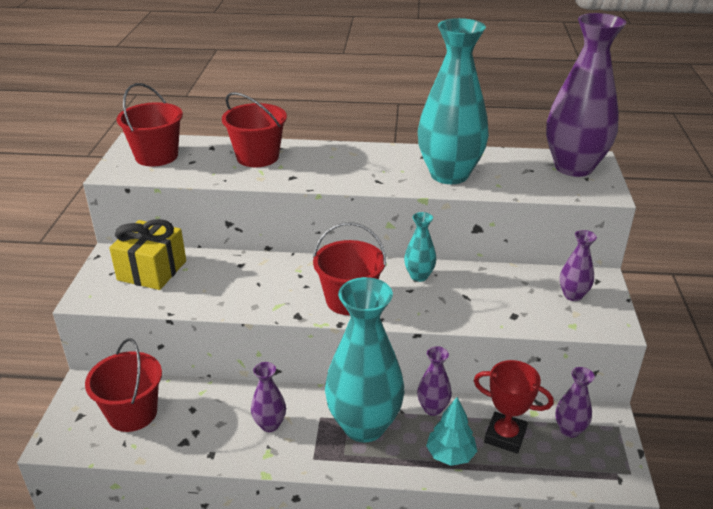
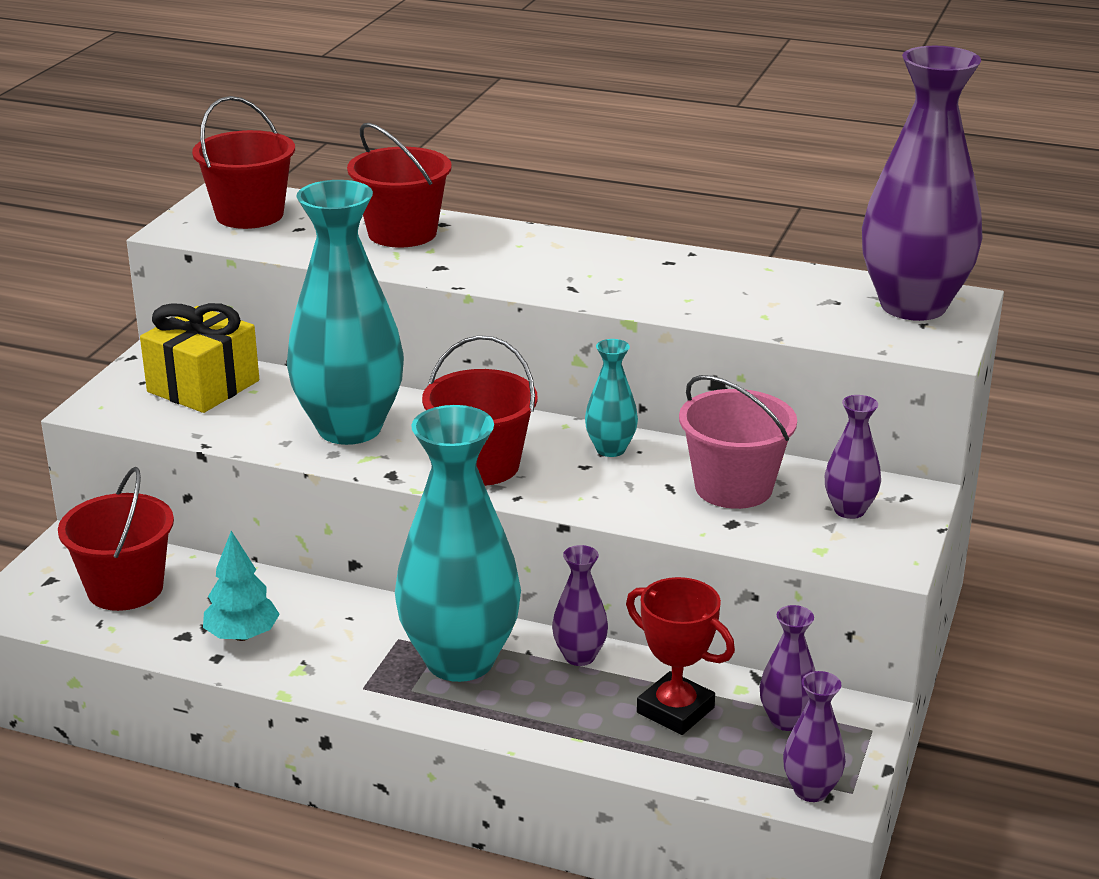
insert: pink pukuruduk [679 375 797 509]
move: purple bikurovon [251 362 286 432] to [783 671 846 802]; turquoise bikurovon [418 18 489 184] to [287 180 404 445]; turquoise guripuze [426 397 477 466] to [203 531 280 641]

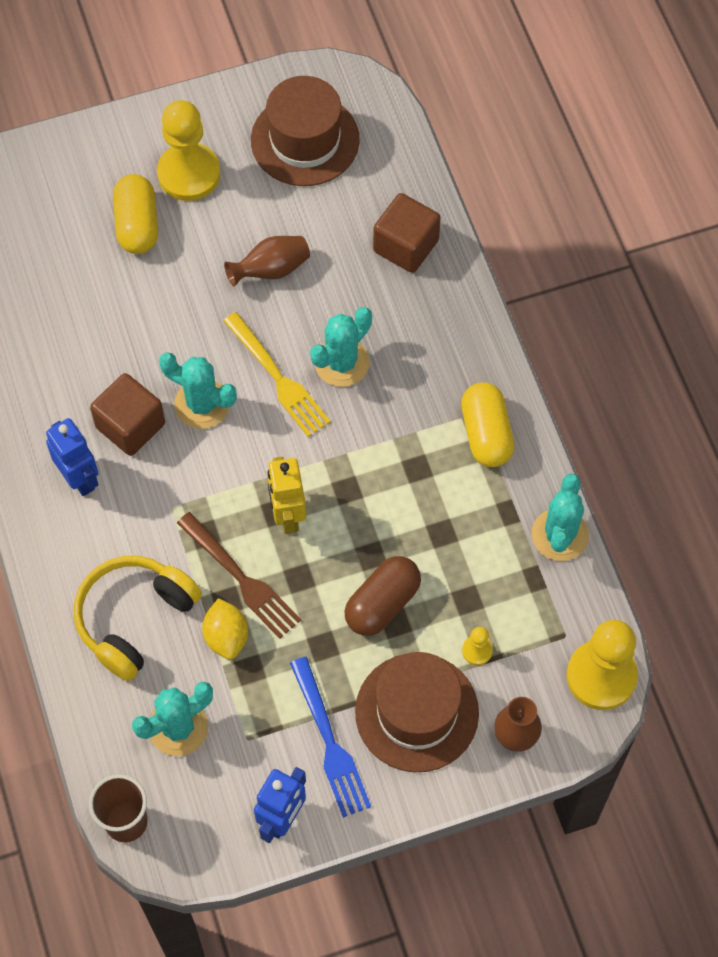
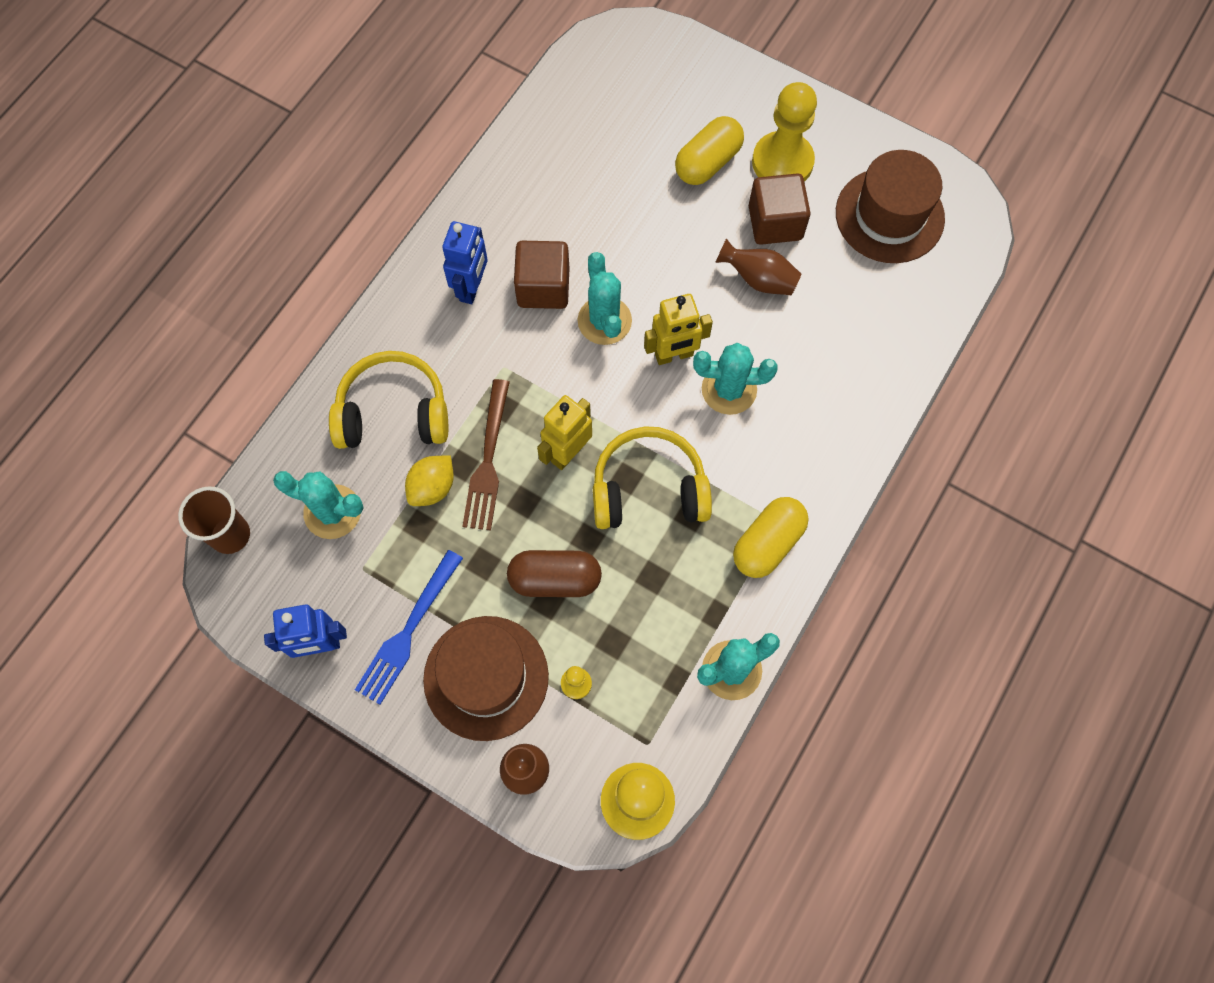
insert: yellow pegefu [593 426 712 529]
move: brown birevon [373 193 441 273] to [749 173 810 245]
replace: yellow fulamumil [223 312 331 437] to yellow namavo [644 294 713 365]

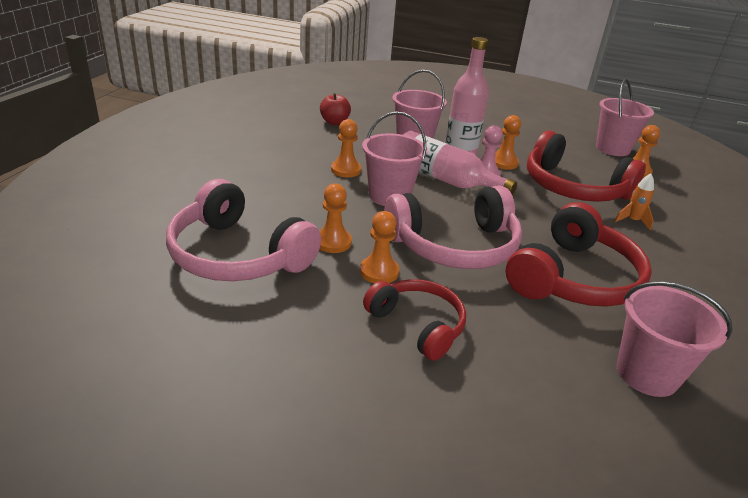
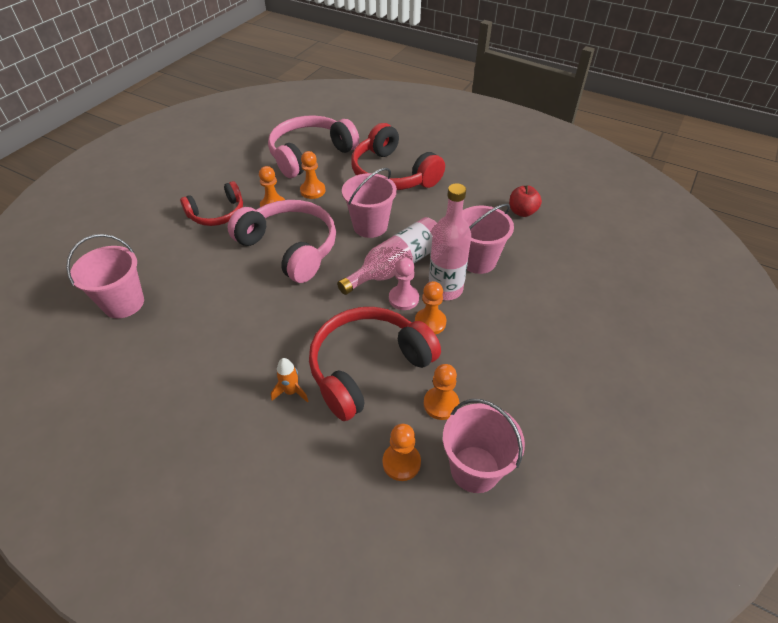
move: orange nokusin [331 119 361 177] to [424 364 460 420]; red pegefu [506 202 652 307] to [351 123 445 190]
rotate: pink pegefu [384 185 522 269] = [228 200 336 283] 135 degrees clockwise

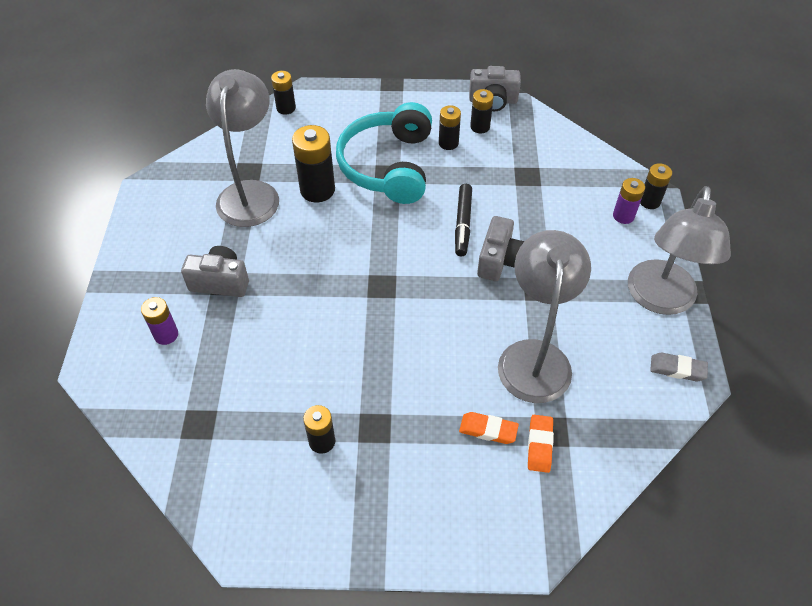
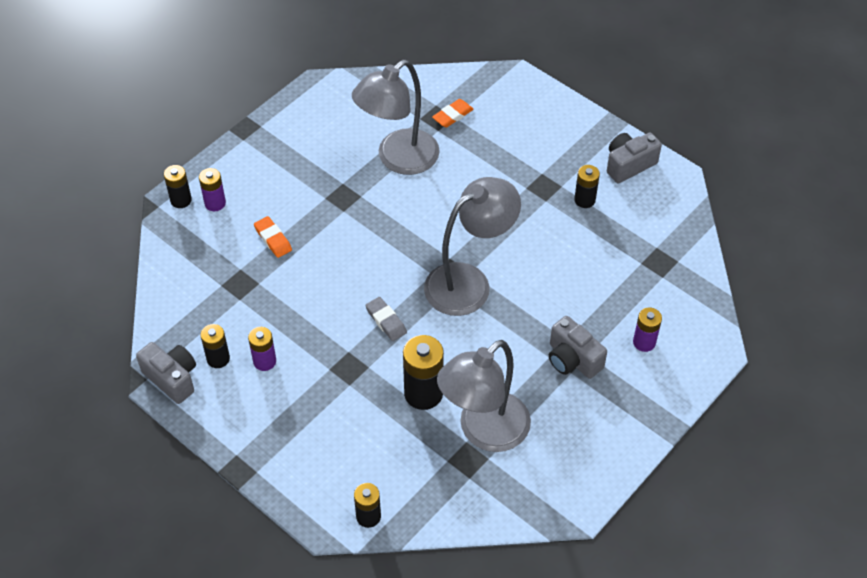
delete: turquoise pegefu [336 102 432 204]; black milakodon [455 184 472 256]
move: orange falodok [459 412 519 444] to [254 216 292 258]; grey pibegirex [477 216 525 281] to [607 133 662 183]; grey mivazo [628 186 731 315] to [424 177 521 316]; grey falodok [650 353 708 381] to [365 297 407 341]
recolor: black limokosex [439 105 461 150] to purple limokosex [248 327 276 371]

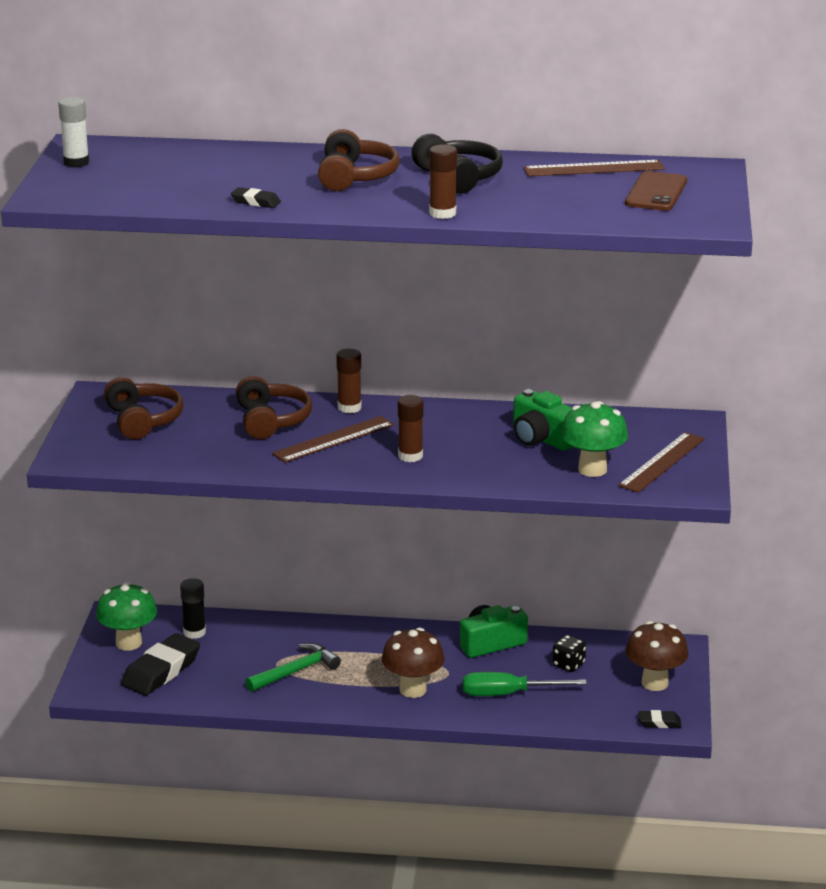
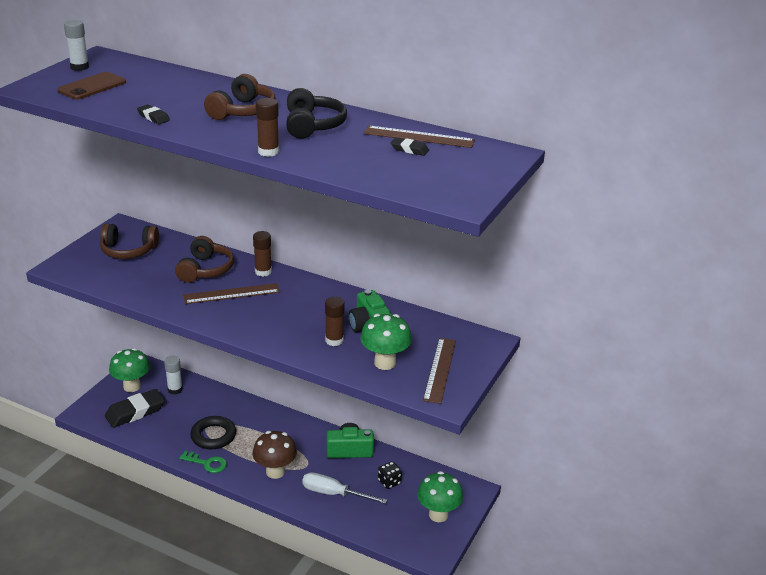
insert: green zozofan [179 451 227 473]
move: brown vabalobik [398 395 424 462] to [325 297 345 346]; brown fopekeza [625 171 687 211] to [58 72 126 100]; black falodok [638 710 682 728] to [391 137 429 156]
replace: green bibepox [245 643 341 692] to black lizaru [190 416 236 449]
recolor: black vabalobik [180 578 206 639] to white vabalobik [164 356 183 395]; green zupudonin [463 672 587 696] to white zupudonin [302 472 387 504]; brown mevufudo [626 621 688 691] to green mevufudo [417 471 463 522]
rotate: brown pegefu [104 377 184 440] = [100 223 159 259] 90 degrees clockwise; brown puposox [618 432 705 493] = [423 338 456 404] 45 degrees counterclockwise

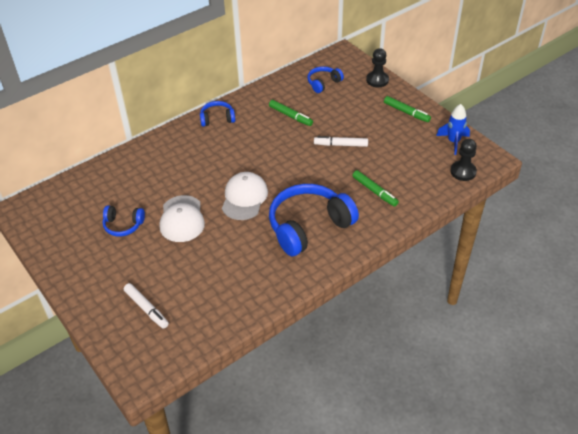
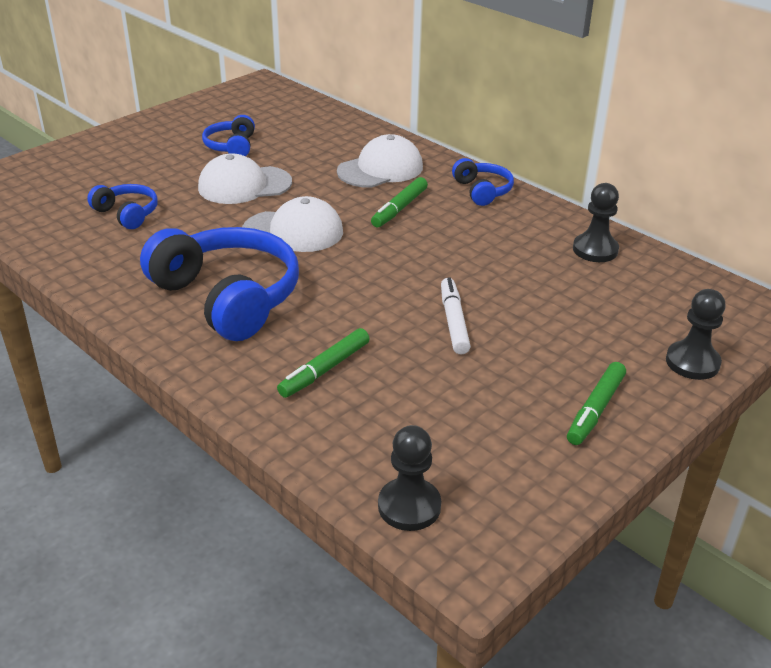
delete: white milakodon [124 283 169 329]; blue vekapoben [436 104 470 155]
insert: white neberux [337 134 423 188]; black nokusin [573 183 619 262]
move: green milakodon [269 100 313 126] to [371 177 428 228]; blue pegefu [307 66 344 93] to [87 184 158 229]

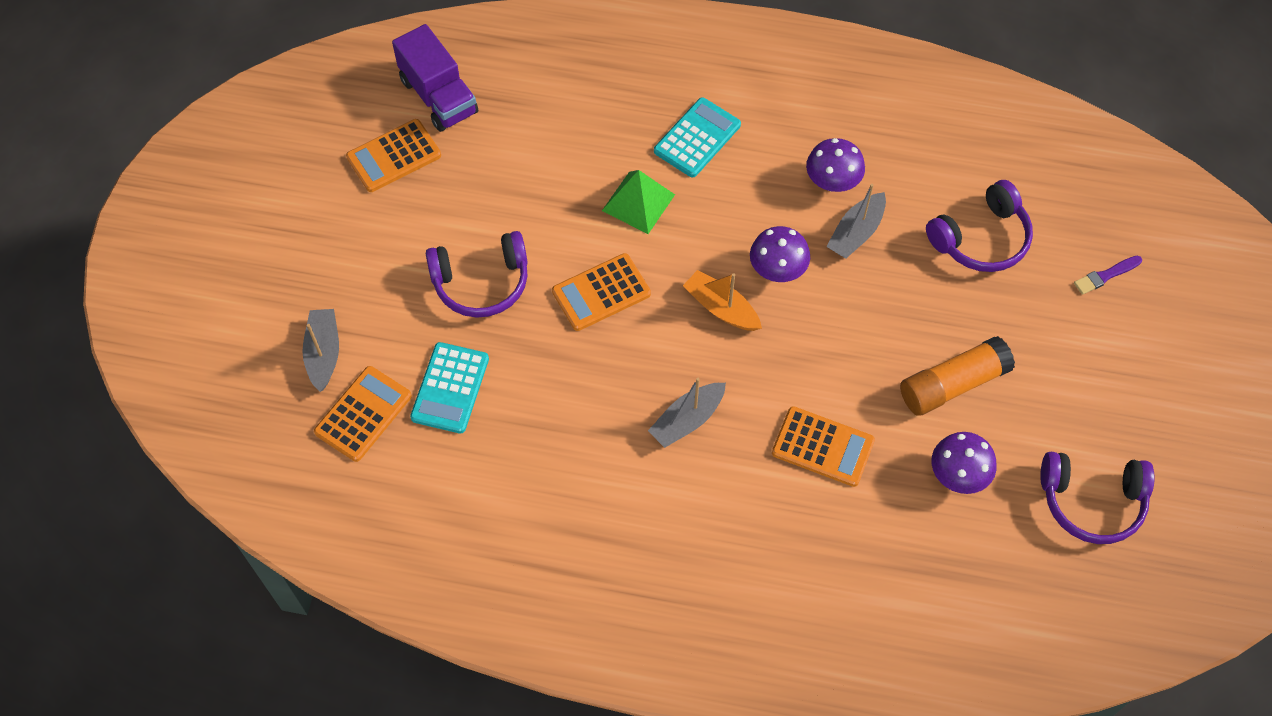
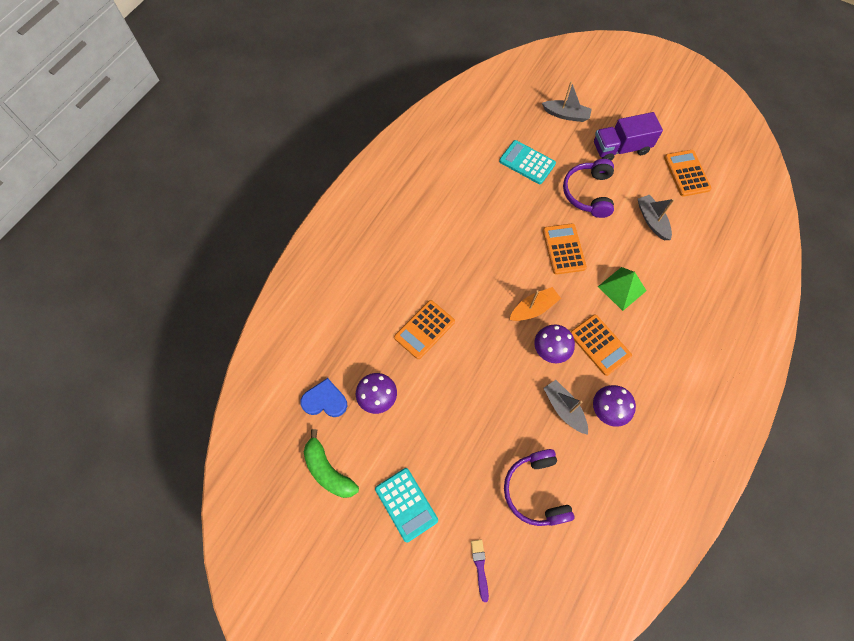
delete: orange vabalobik [900 336 1015 416]
insert: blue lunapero [300 378 347 417]
move: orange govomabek [314 366 412 462] to [571 314 632 376]; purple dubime [392 24 478 132] to [594 112 663 161]; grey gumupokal [648 378 726 448] to [638 195 675 240]; turquoise govomabek [654 97 741 178] to [375 468 438 542]
replace: purple pegefu [1040 452 1155 544] to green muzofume [304 429 359 498]

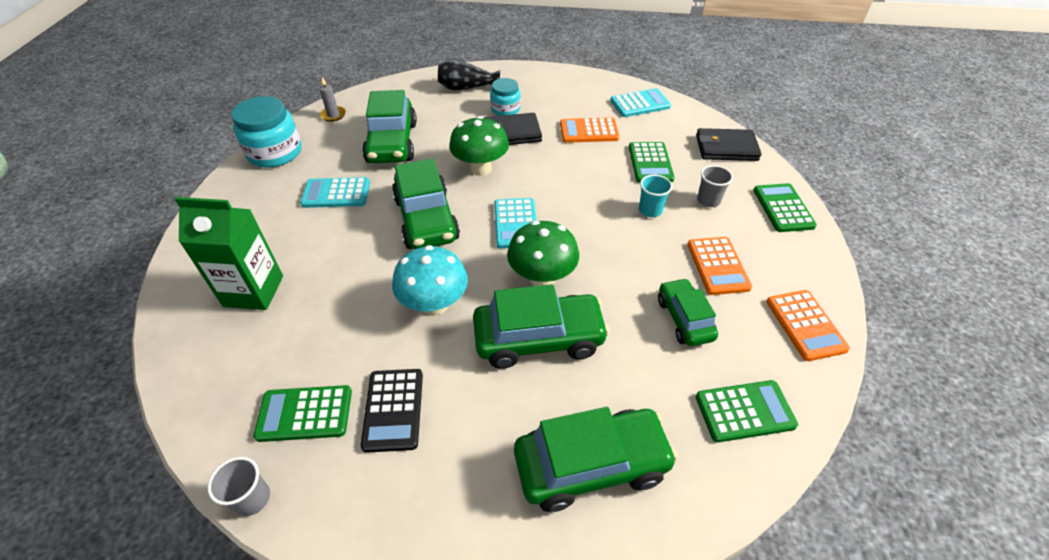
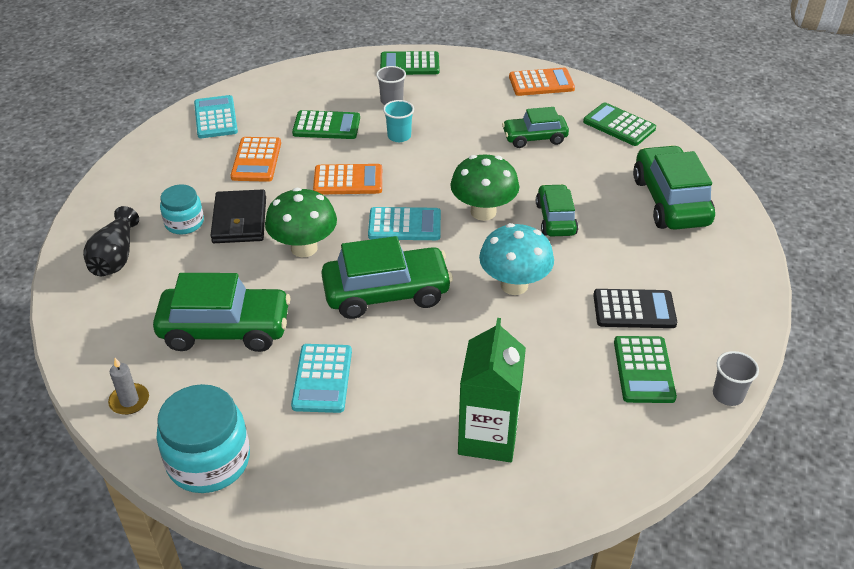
delete: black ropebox [696 128 762 161]
move: orange govomabek [687 237 752 295] to [313 164 382 194]
rotate: green govomabek [696 380 798 442] = [583 103 656 146] 45 degrees counterclockwise
resize: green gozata [473 284 610 369] = [536 184 578 236] x0.61

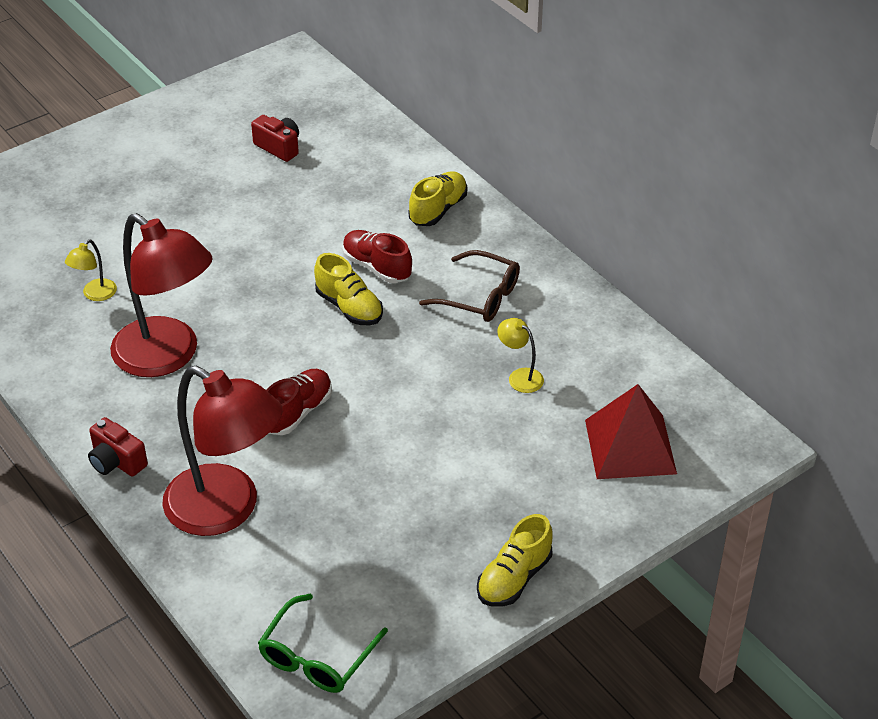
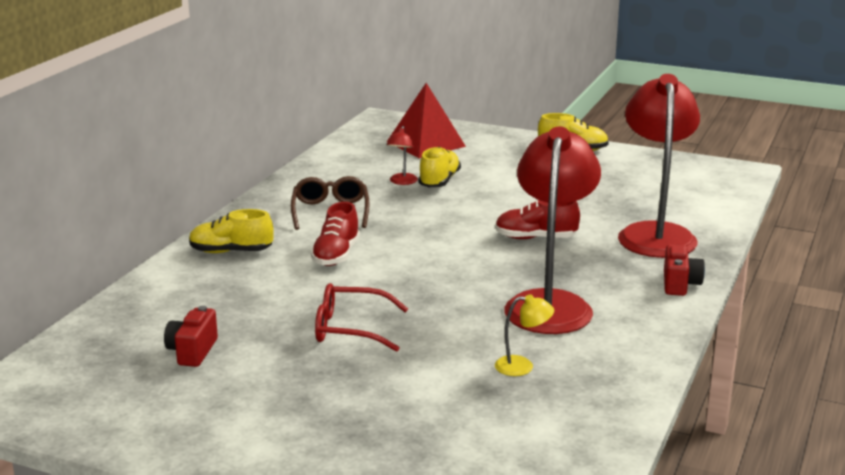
delete: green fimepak [258 594 388 693]
insert: red fimepak [315 283 408 352]
move: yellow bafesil [314 253 383 325] to [418 147 461 187]
recolor: yellow mivazo [497 318 544 393] to red mivazo [387 126 418 185]

